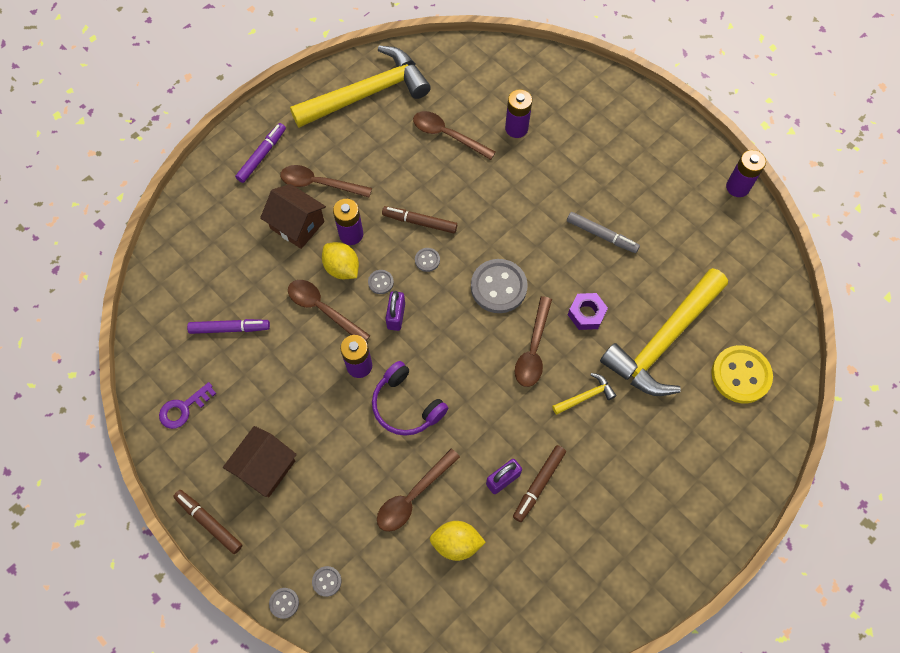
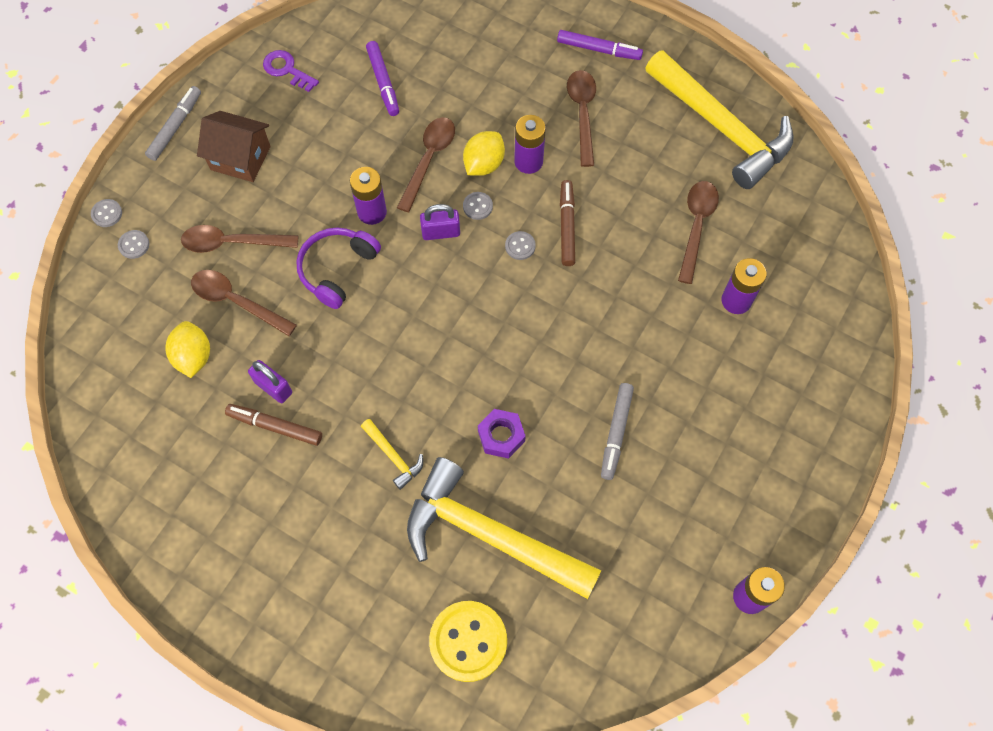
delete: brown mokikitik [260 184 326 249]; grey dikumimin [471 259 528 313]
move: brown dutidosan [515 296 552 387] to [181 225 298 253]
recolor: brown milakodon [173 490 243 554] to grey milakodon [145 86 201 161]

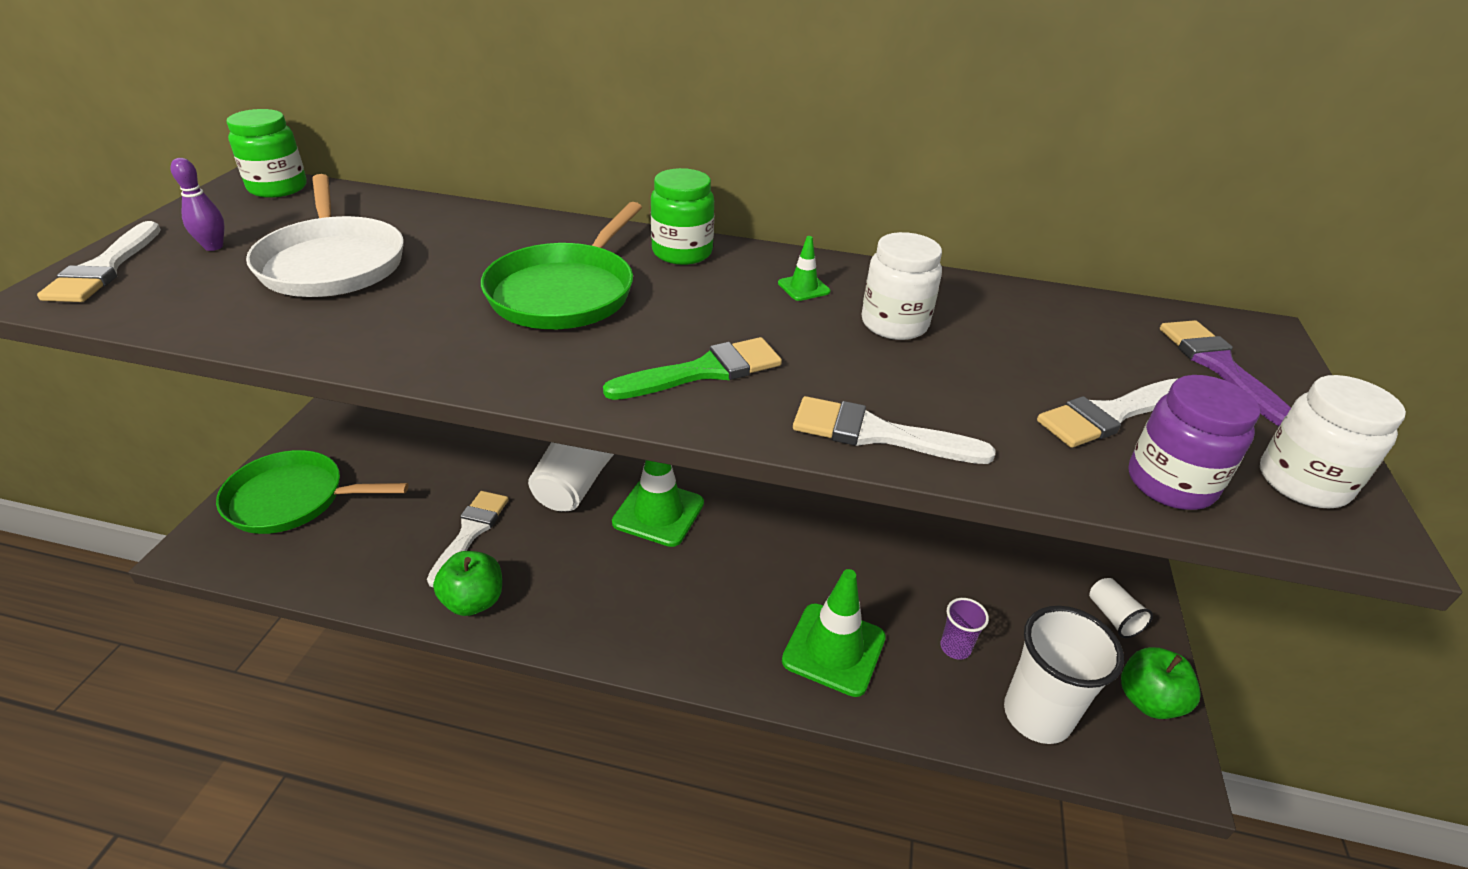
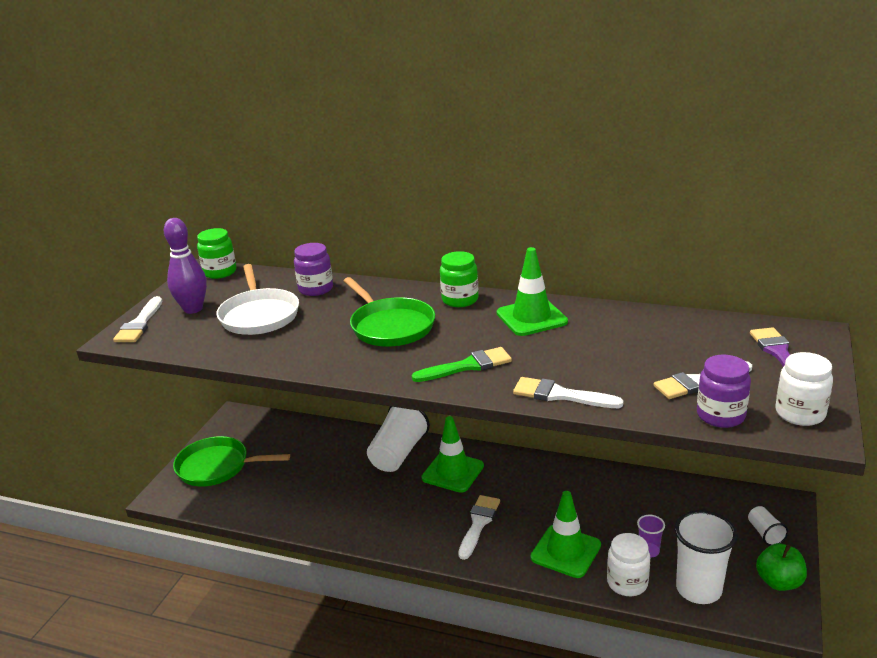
delete: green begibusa [433 551 502 616]
insert: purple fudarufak [294 243 333 296]
move: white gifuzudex [427 491 509 587] to [458 495 500 560]; white fudarufak [862 232 942 340] to [607 533 650 596]
rotate: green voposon [481 202 642 329] = [344 277 435 347] 60 degrees counterclockwise
resize: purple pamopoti [171 158 225 251] = [164 218 207 314] x1.90; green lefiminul [778 236 830 301] = [497 247 568 336] x2.28

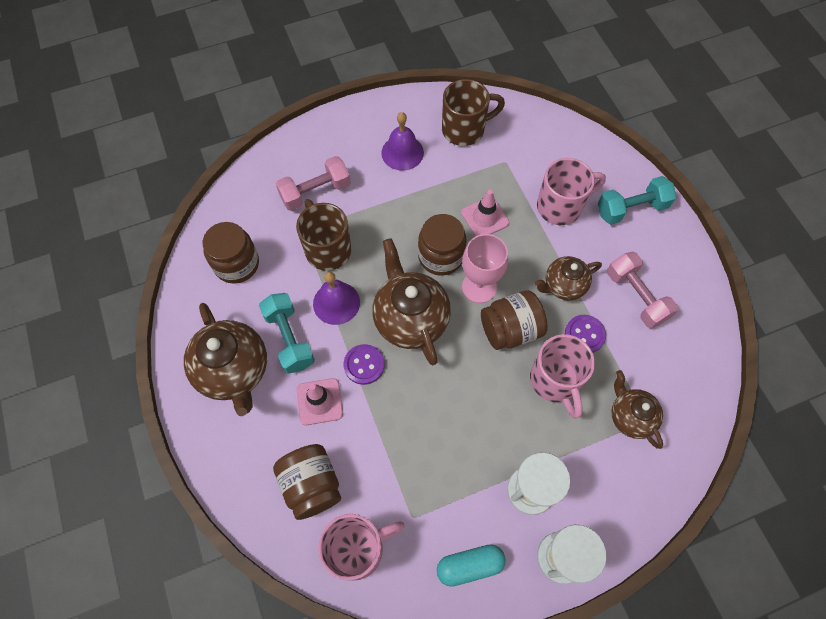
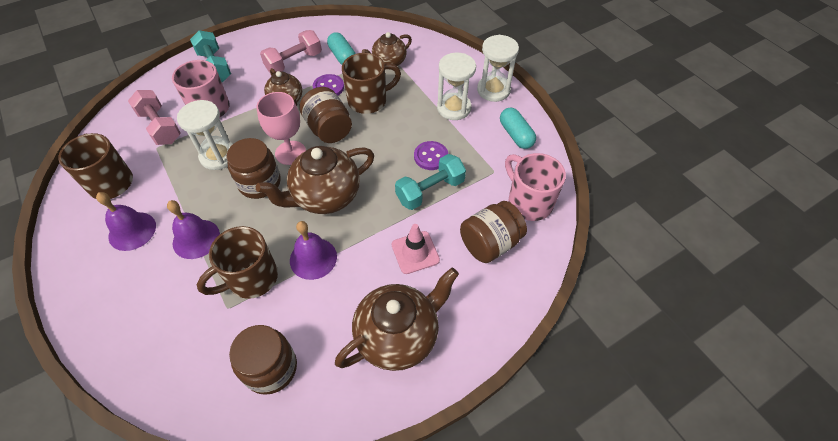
insert: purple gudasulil [167 200 220 259]; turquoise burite [327 32 356 65]
move: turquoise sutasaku [259 293 315 374] to [395 154 466 210]; pink sutasaku [276 156 351 211] to [128 90 181 145]; purple dikumimin [344 344 385 385] to [414 141 448 170]
replace: pink lefiminul [461 190 509 236] to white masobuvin [177 100 233 170]
recolor: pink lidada [530 334 595 418] to brown lidada [342 53 401 114]

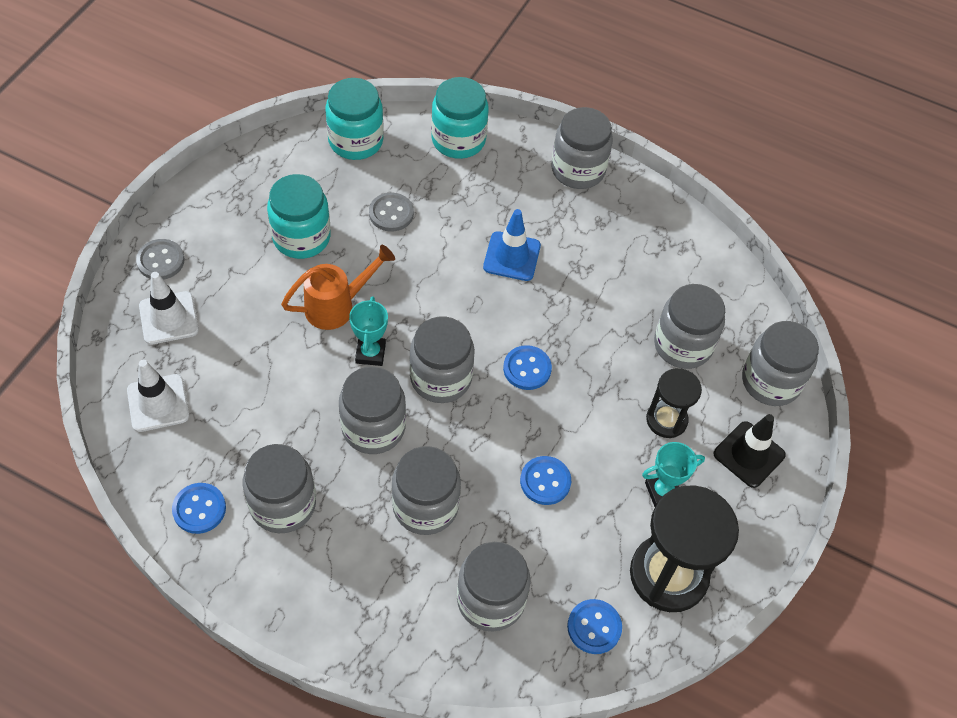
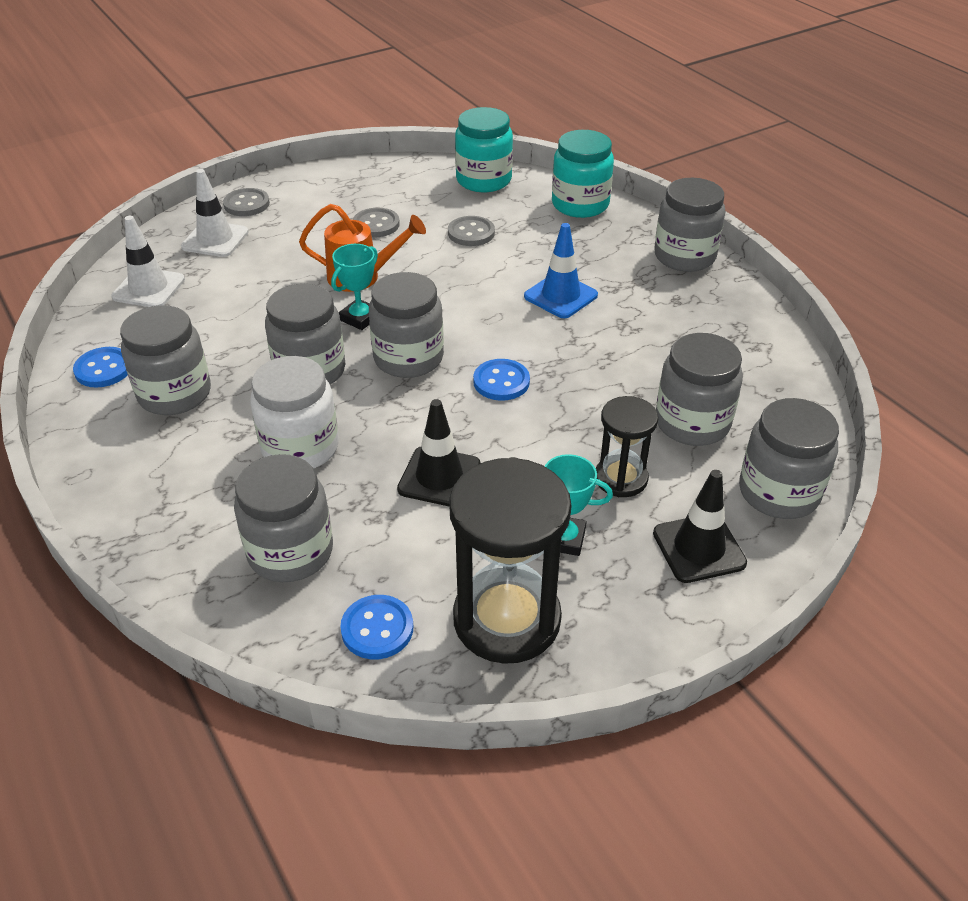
replace: turquoise fudarufak [267 174 331 259] to grey dikumimin [353 208 400 237]; blue dikumimin [520 456 571 505] to black lefiminul [397 399 481 507]
recolor: grey fudarufak [391 446 461 535] to white fudarufak [250 356 339 468]

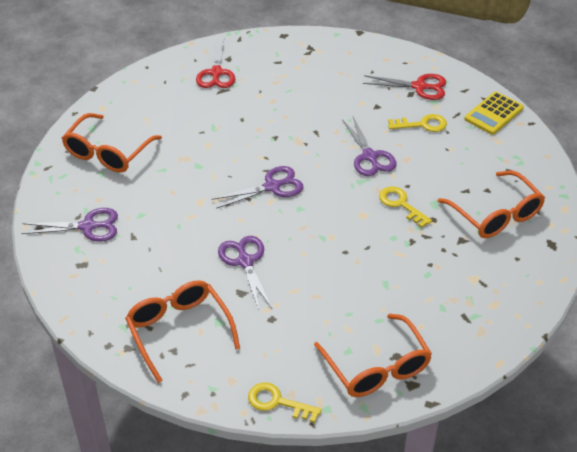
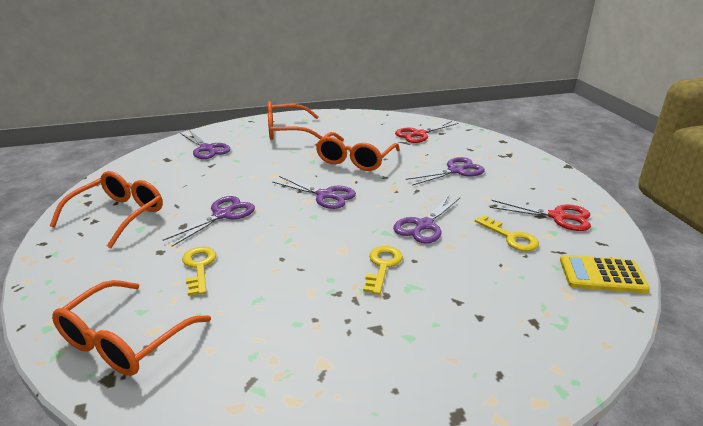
insert: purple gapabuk [406 157 485 186]
move: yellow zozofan [248 383 322 423] to [182 247 216 296]; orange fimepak [438 171 545 238] to [316 132 400 171]
rotate: red gapabuk [363 74 446 100] = [490 200 591 231] 45 degrees counterclockwise

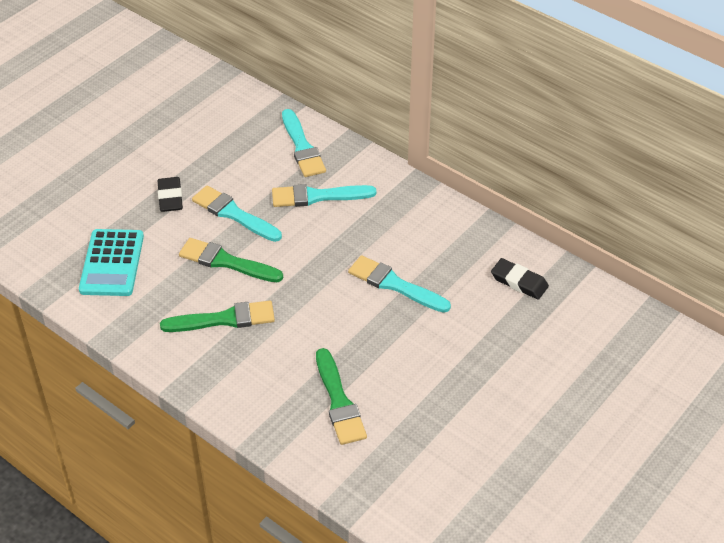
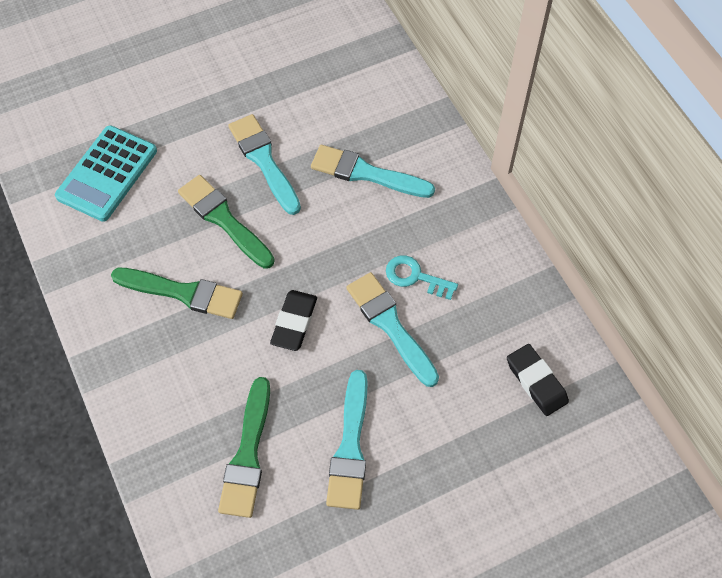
insert: turquoise zozofan [386 255 458 300]
move: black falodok [157 177 183 212] to [270 290 317 351]; turquoise gifuzudex [282 109 326 177] to [326 370 368 510]

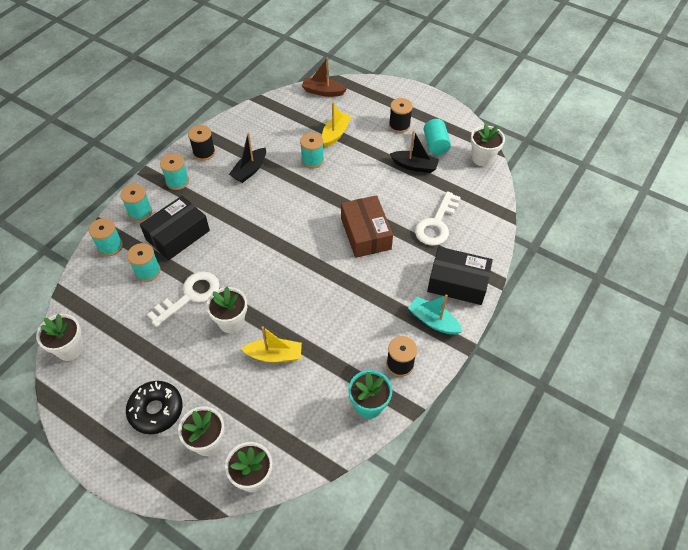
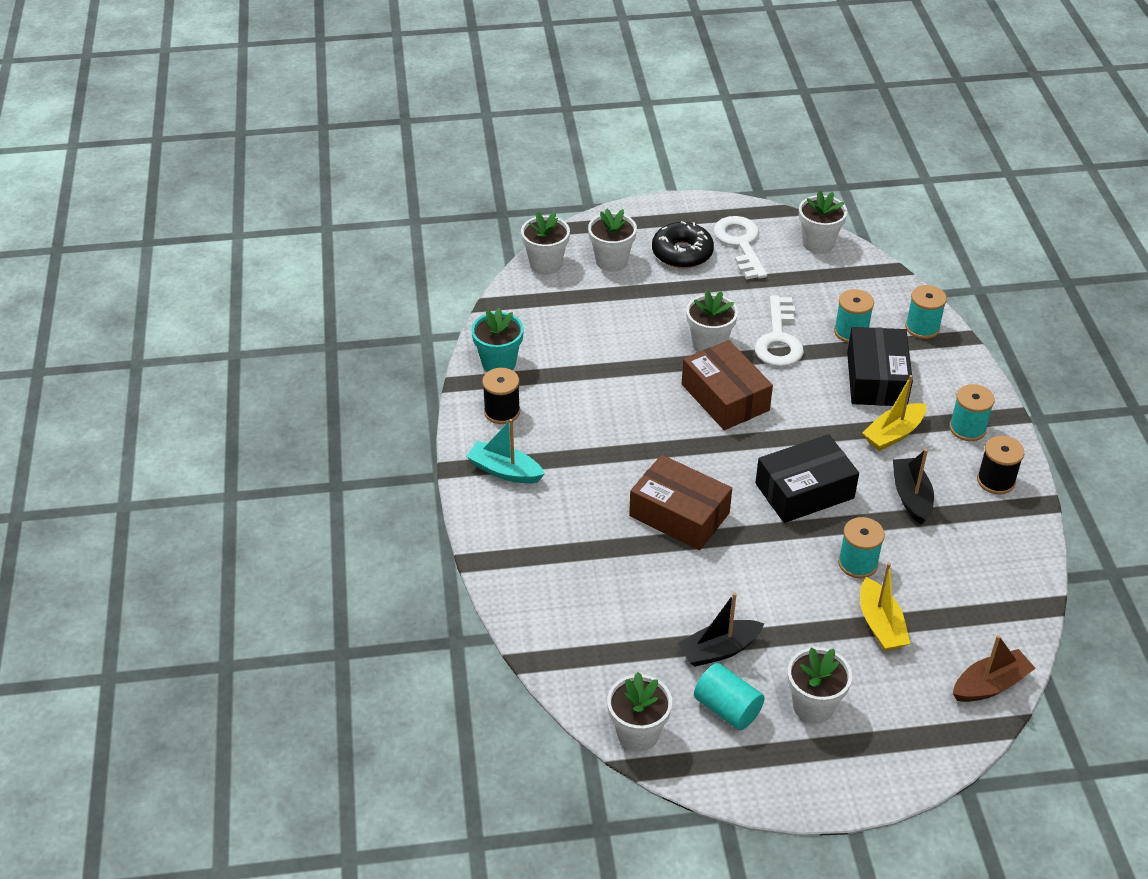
delete: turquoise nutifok [120 184 152 221]
insert: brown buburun [682 340 773 430]
move: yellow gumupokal [241 326 302 362] to [863 375 926 451]; white zozofan [415 191 461 246] to [714 216 767 280]; black buburun [427 247 493 305] to [755 434 859 523]
replace: black nutifok [389 98 413 133] to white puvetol [787 647 852 723]
rotate: turquoise gumupokal [408 294 463 335] = [466 419 545 484] 150 degrees counterclockwise

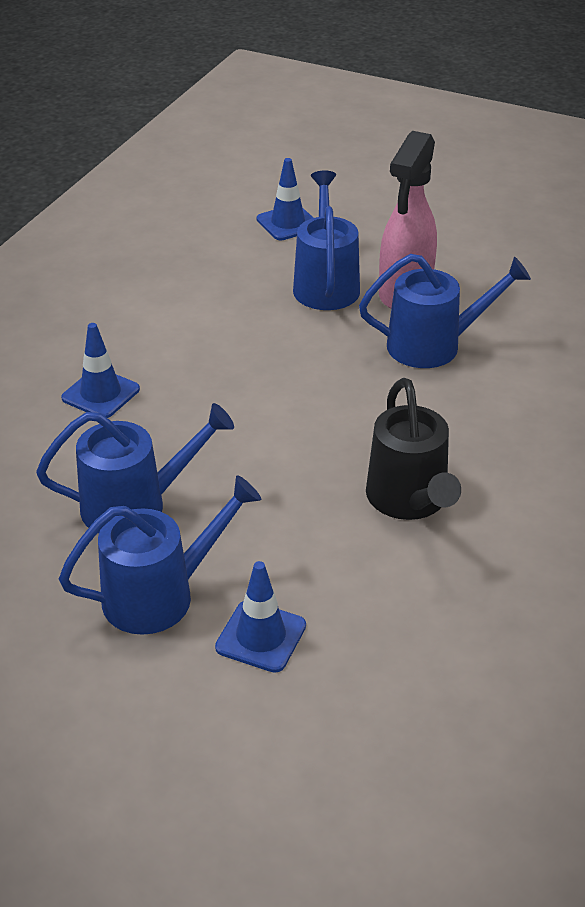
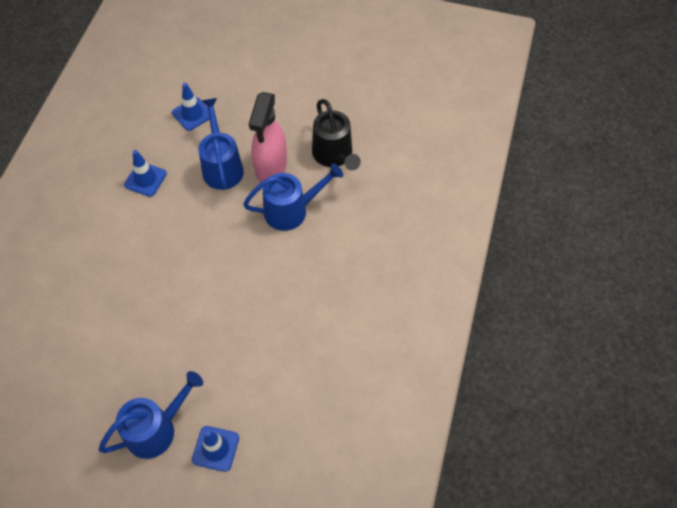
delete: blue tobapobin [36 403 234 534]
move: blue lefiminul [61 323 140 418] to [124 150 167 197]; black tobapobin [366 378 461 520] to [312 99 361 171]

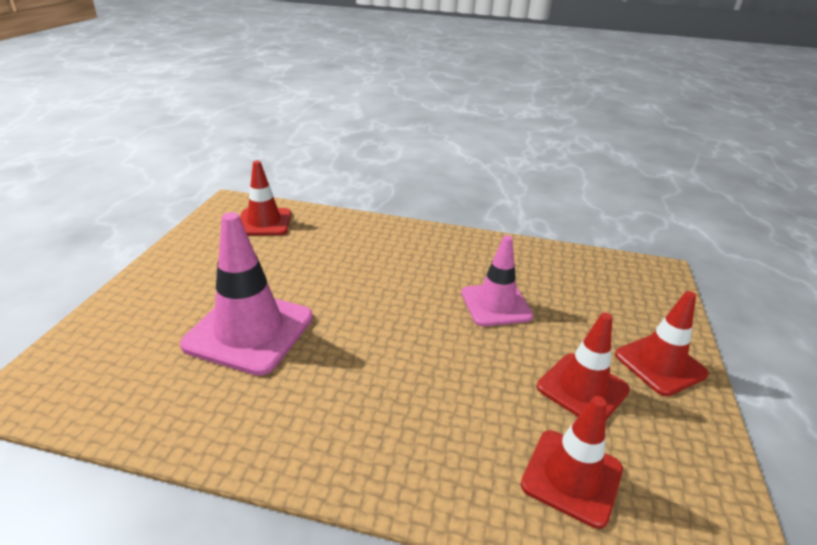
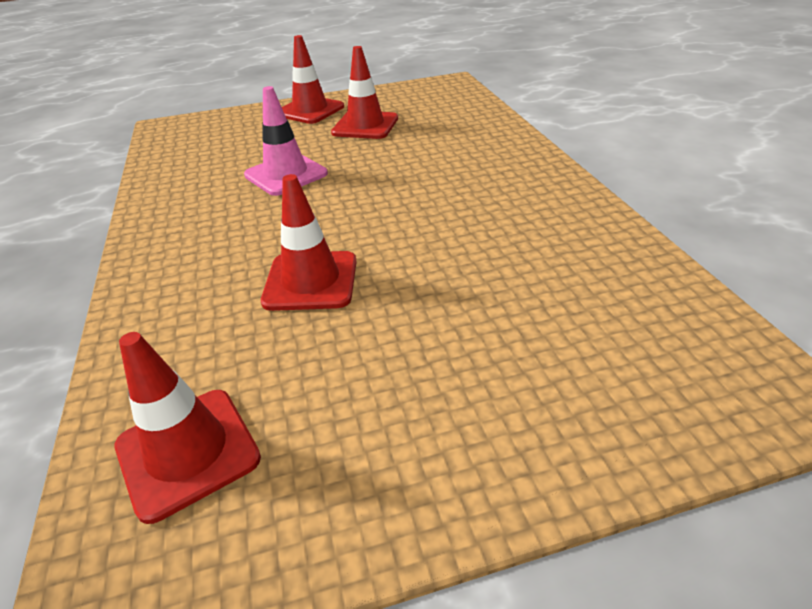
delete: pink lefiminul [180 212 313 376]
move: red lefiminul [521 396 623 529] to [261 174 357 311]

